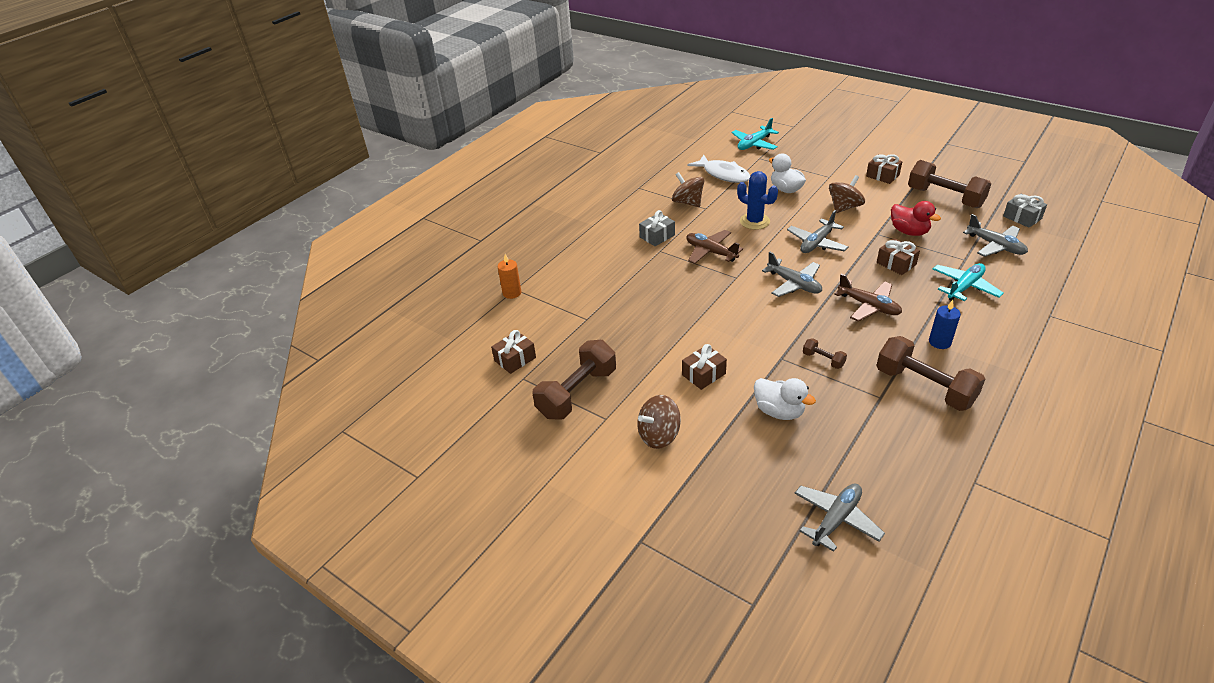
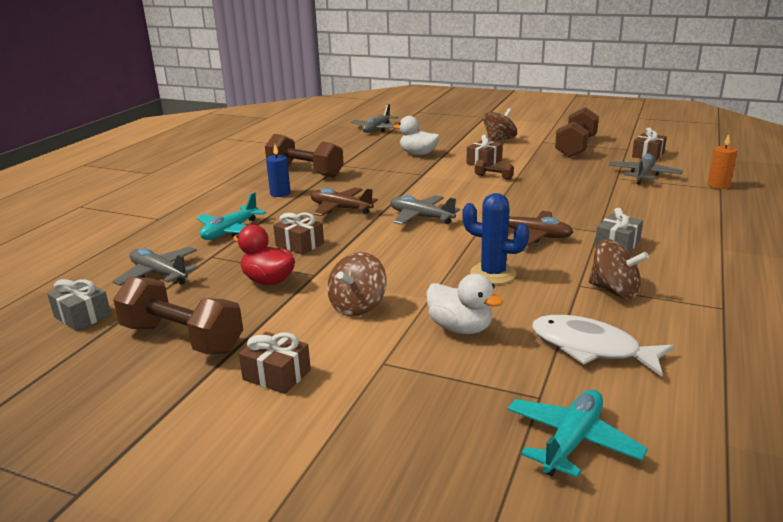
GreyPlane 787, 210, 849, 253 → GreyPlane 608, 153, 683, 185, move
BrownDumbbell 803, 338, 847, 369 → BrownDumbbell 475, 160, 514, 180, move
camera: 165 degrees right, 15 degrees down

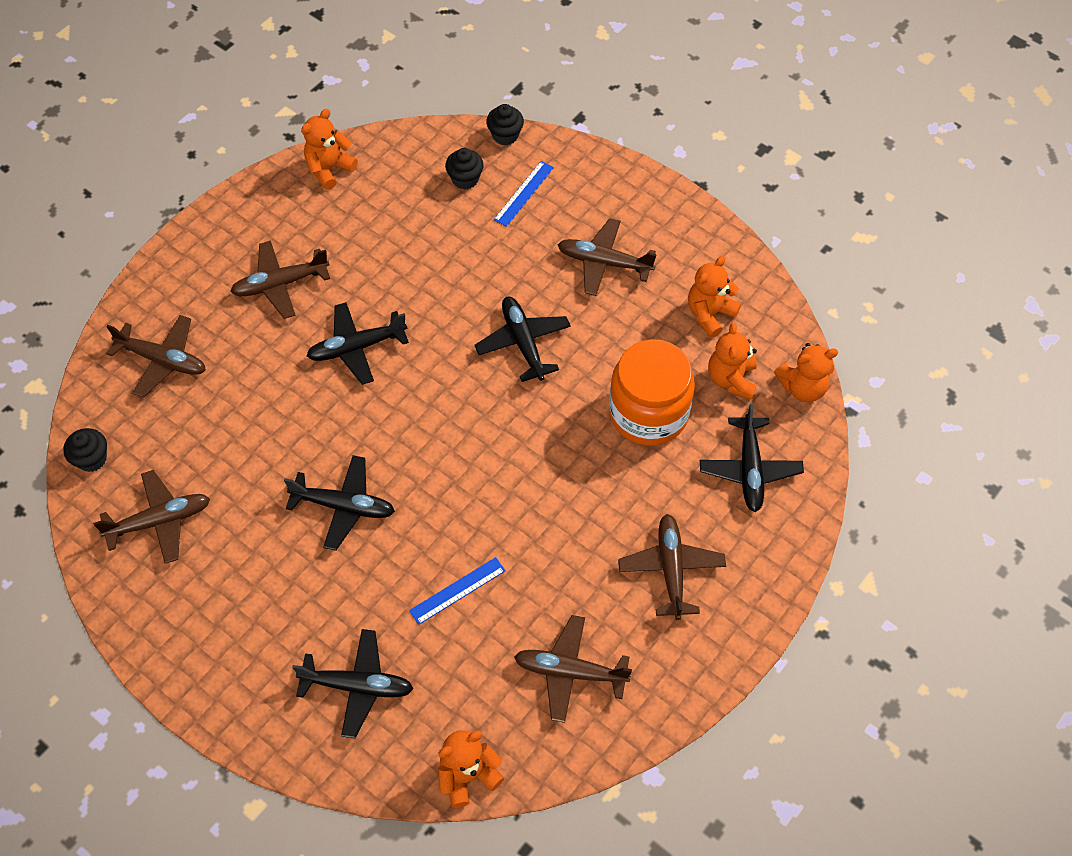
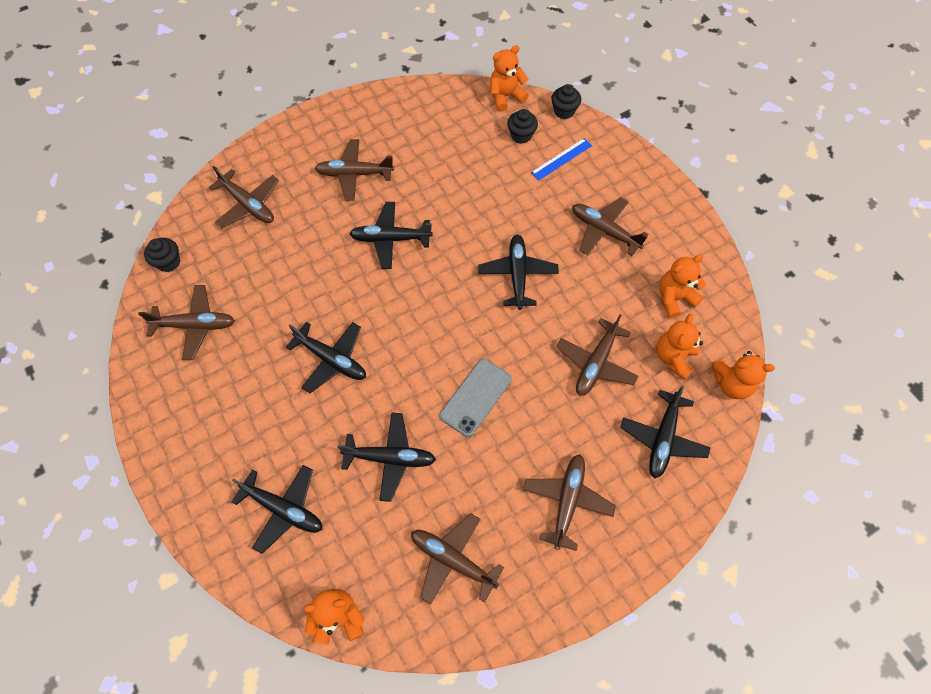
OrangeTeddyBear 301, 109, 358, 190 → OrangeTeddyBear 490, 45, 529, 112, move
BlueRuler 409, 557, 506, 625 → BlackPlane 337, 413, 436, 502
OrangeJar 609, 339, 695, 446 → BrownPlane 556, 314, 638, 396
- → GreyPhone 440, 359, 512, 437
camera: 20 degrees right, 5 degrees up

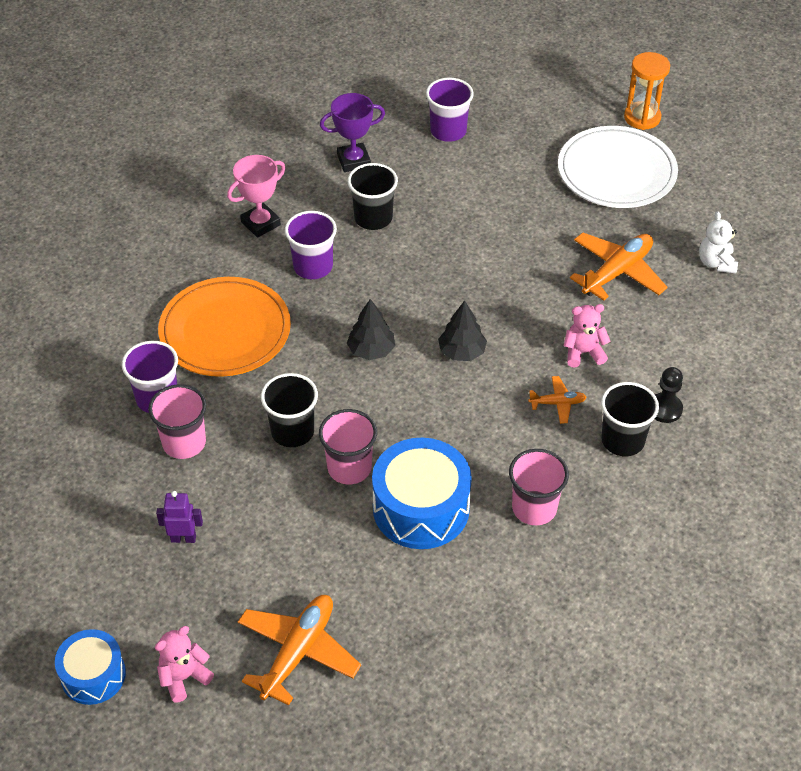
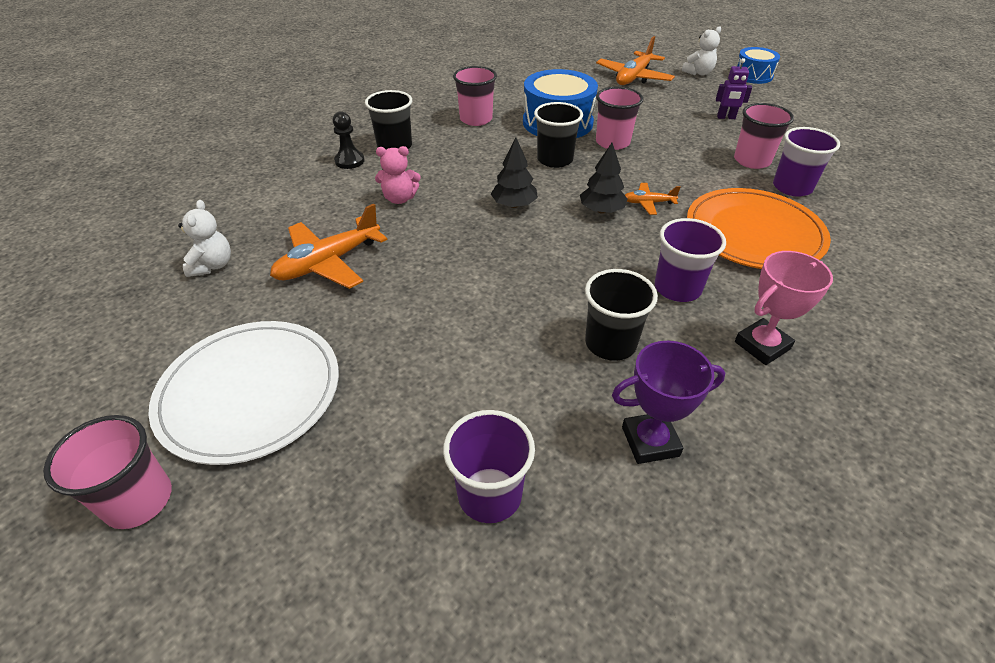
PinkTeddyBear 155, 626, 214, 703 → WhiteTeddyBear 682, 26, 721, 75
BlackCup 261, 373, 318, 447 → BlackCup 534, 102, 583, 168, move
OrangePlane 528, 376, 587, 424 → OrangePlane 625, 183, 681, 215, move
OrangeHourglass 624, 52, 670, 130 → PinkCup 43, 415, 172, 529
camera: 175 degrees left, 5 degrees down

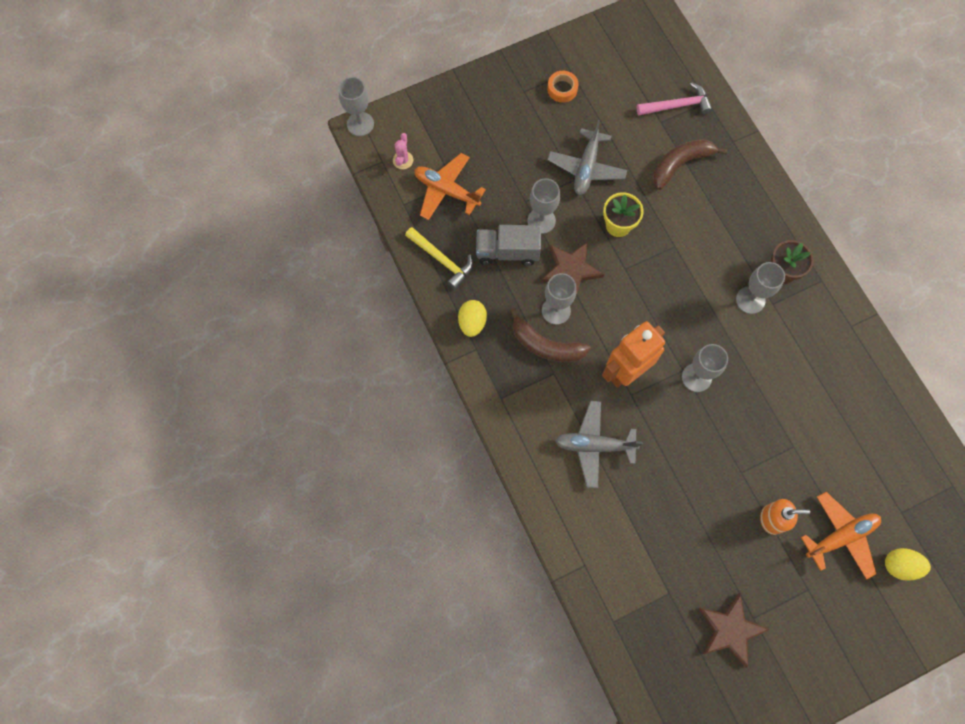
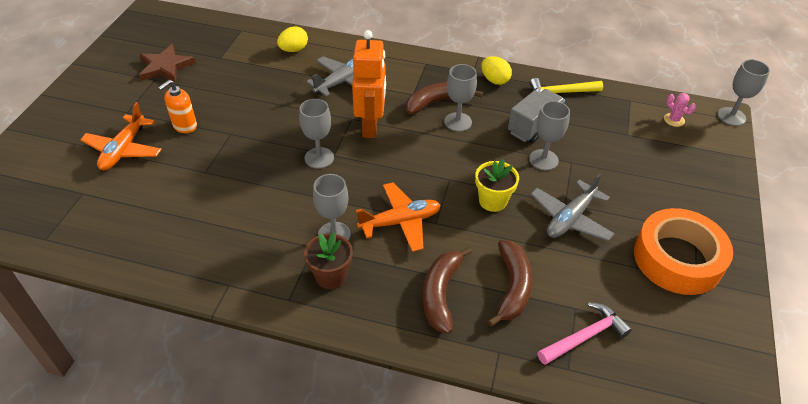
OrangePlane 414, 153, 486, 220 → OrangePlane 356, 182, 441, 252, move
BrownStar 541, 242, 604, 301 → -
OrangeTape 547, 71, 578, 103 → OrangeTape 634, 208, 733, 295, x2.32
GreyPlane 547, 120, 627, 195 → GreyPlane 531, 173, 615, 241, 105 degrees counterclockwise
PinkHammer 637, 82, 712, 115 → PinkHammer 537, 302, 632, 365, 150 degrees counterclockwise
YellowEgg 885, 548, 931, 581 → YellowEgg 277, 26, 308, 52, move
- → BrownBanana 423, 247, 472, 334
camera: 130 degrees right, 25 degrees down

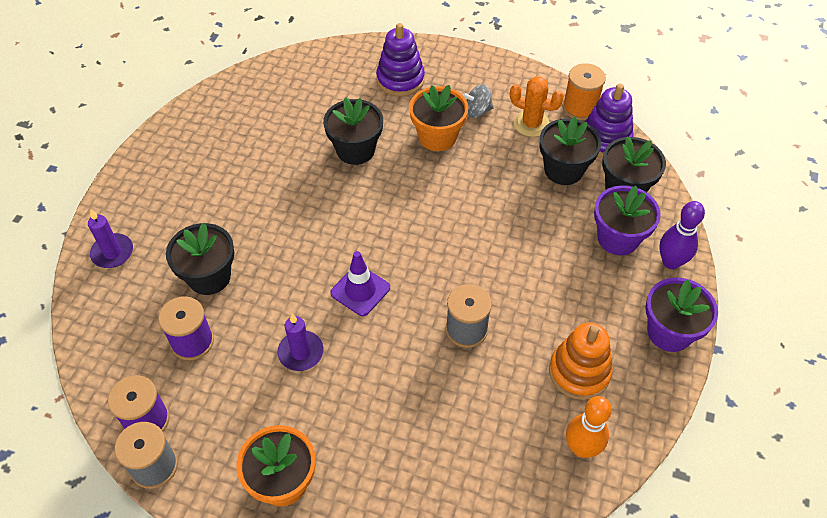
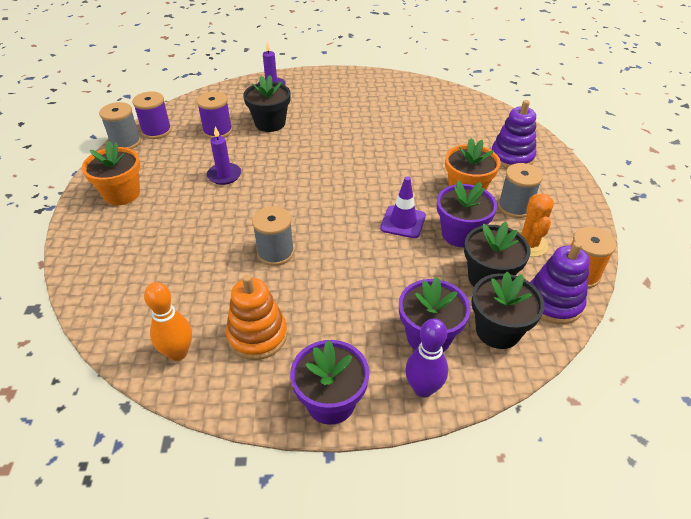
BlackFlowerPot 323, 97, 383, 165 → -
PurpleTrafficCone 330, 251, 390, 316 → PurpleTrafficCone 380, 177, 426, 238, move
GreySpinningTop 462, 84, 494, 118 → GreySpool 498, 163, 543, 218
- → PurpleFlowerPot 437, 180, 497, 247
camera: 70 degrees right, 10 degrees down

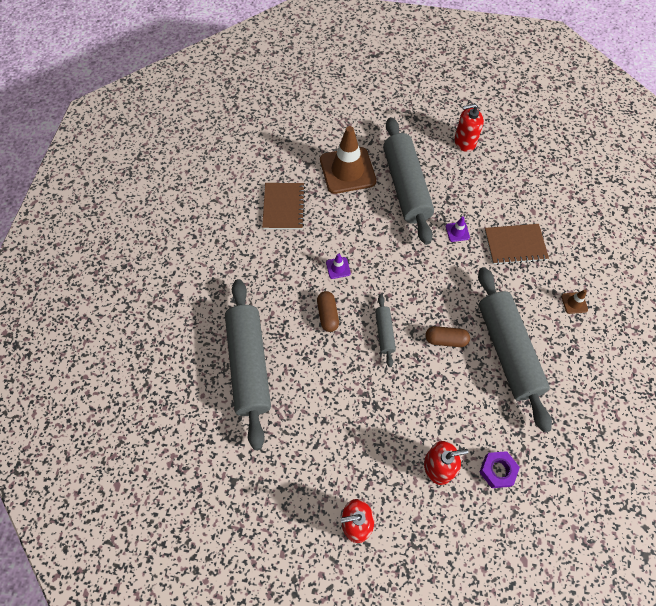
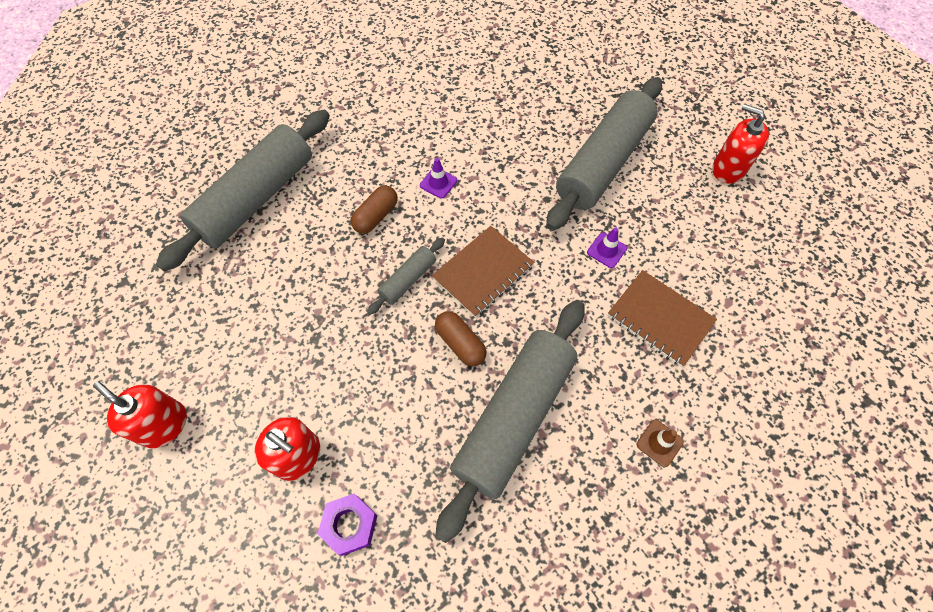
BrownNotebook 262, 183, 305, 230 → BrownNotebook 432, 226, 535, 317, move
BrownTrafficCone 320, 126, 376, 194 → -
camera: 45 degrees right, 0 degrees up

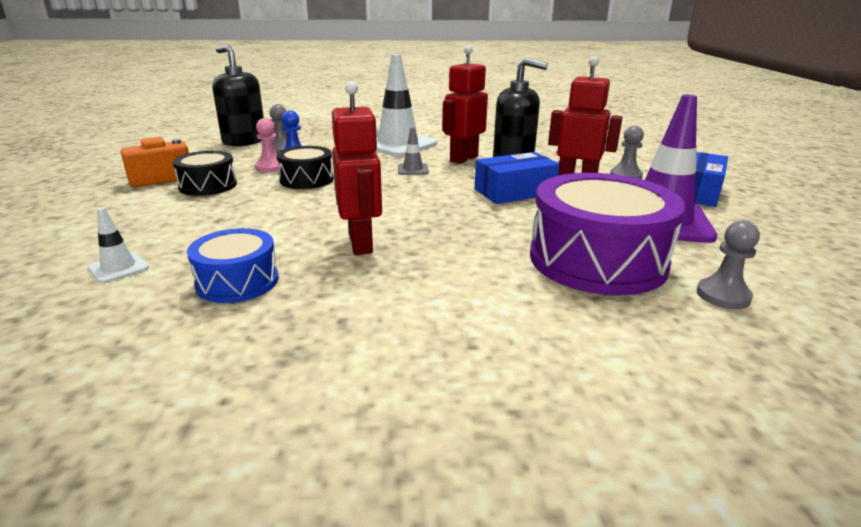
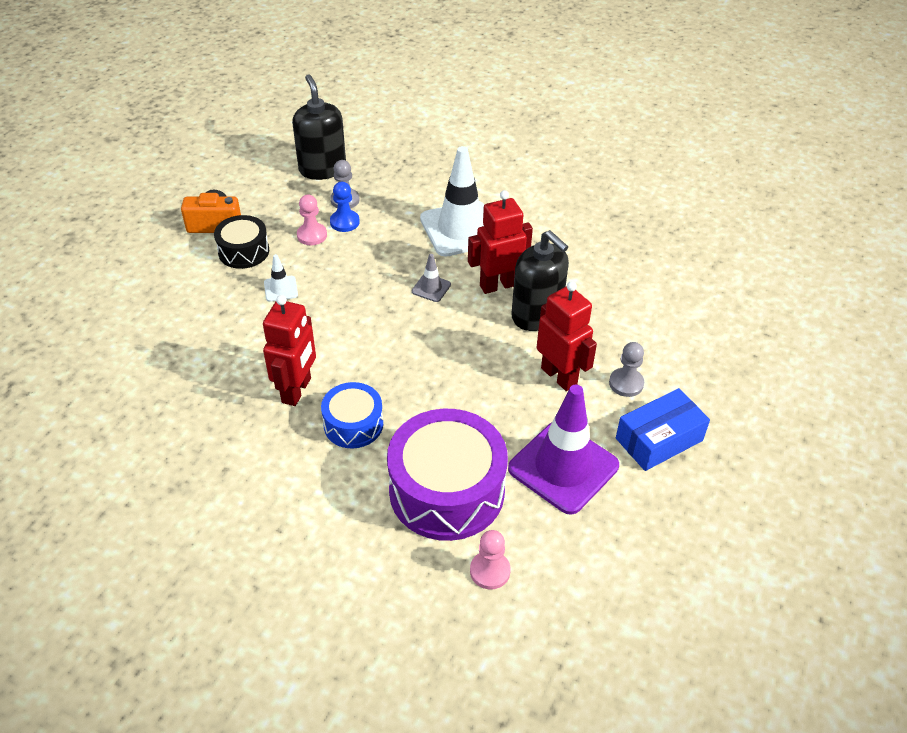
WhiteTrafficCone 88, 207, 149, 283 → WhiteTrafficCone 264, 254, 298, 302, move
BlueDrum 187, 228, 279, 303 → BlueDrum 321, 382, 383, 448, move
BlackDrum 276, 146, 334, 189 → -
BlueBox 475, 152, 560, 204 → -
GreyPawn 697, 221, 760, 309 → PinkPawn 470, 530, 511, 589
camera: 30 degrees right, 20 degrees up

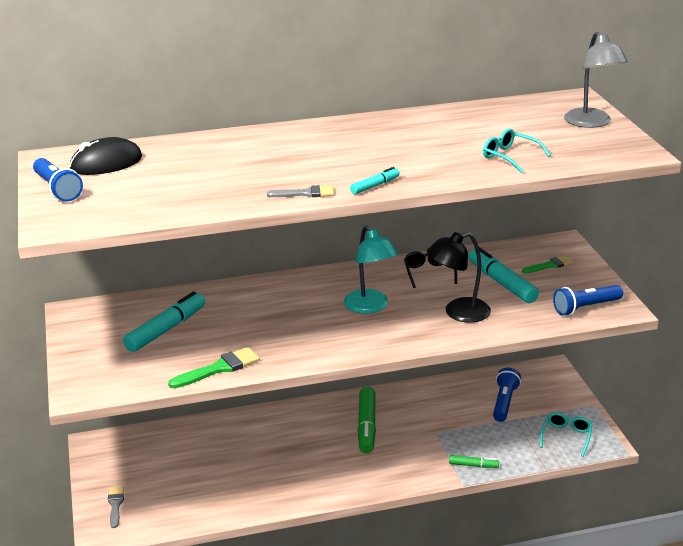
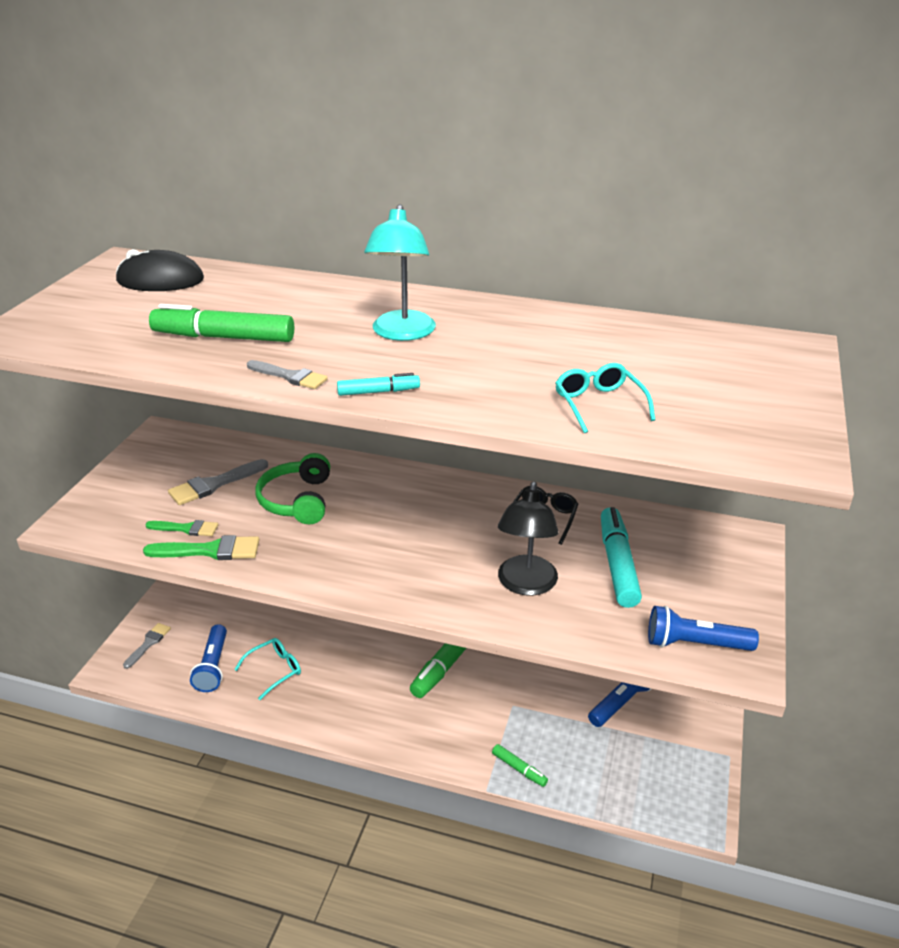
BlueFlashlight 33, 158, 83, 202 → BlueFlashlight 190, 624, 227, 692, move
TurquoiseMarker 123, 291, 206, 352 → GreyBrush 168, 459, 268, 505
TurquoiseLamp 344, 225, 399, 314 → TurquoiseLamp 364, 204, 436, 341, move
BlackLamp 427, 232, 491, 323 → BlackLamp 498, 482, 559, 596, 90 degrees counterclockwise
GreenBrush 522, 255, 573, 274 → GreenBrush 145, 520, 218, 536, move
TurquoiseGlasses 540, 412, 592, 457 → TurquoiseGlasses 234, 638, 301, 700, move
GreyLamp 564, 32, 628, 128 → -
- → GreenMarker 149, 304, 294, 342
- → GreenHeadphones 255, 453, 330, 524
camera: 30 degrees right, 5 degrees up

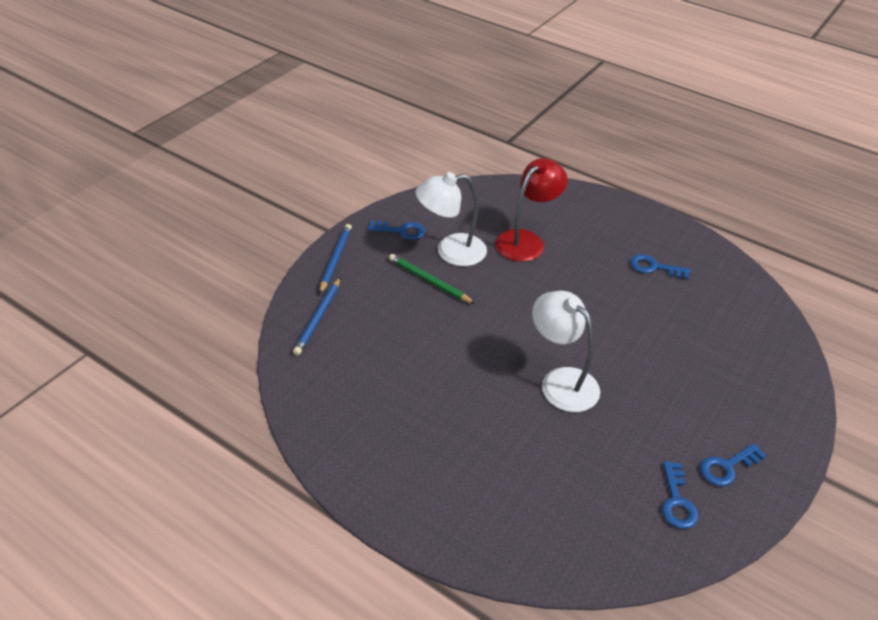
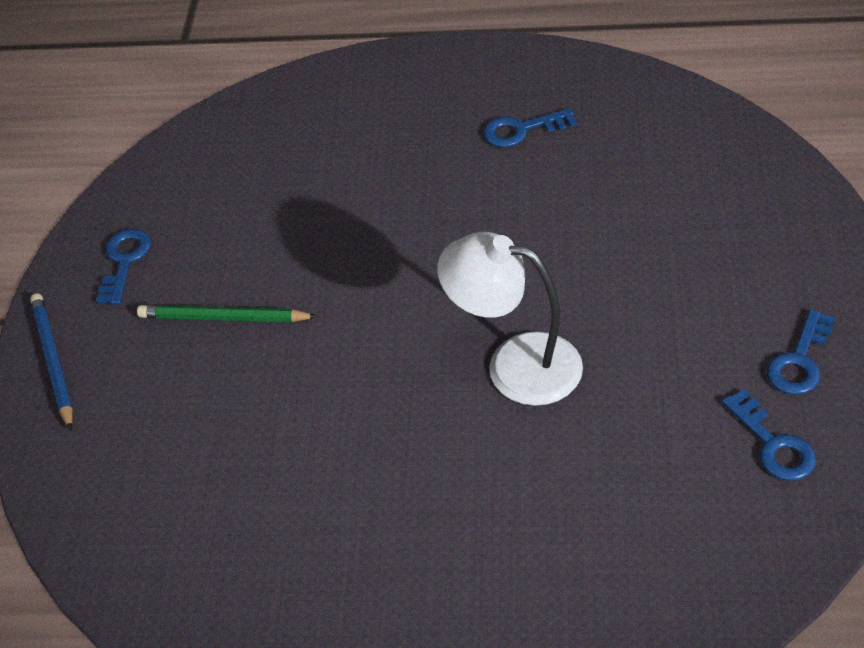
BluePencil 293, 278, 340, 356 → -
BlueKey 368, 221, 426, 240 → BlueKey 96, 229, 151, 304, 60 degrees counterclockwise
WhiteLamp 415, 172, 487, 266 → -
RedLamp 495, 158, 568, 262 → -
camera: 25 degrees left, 5 degrees up

